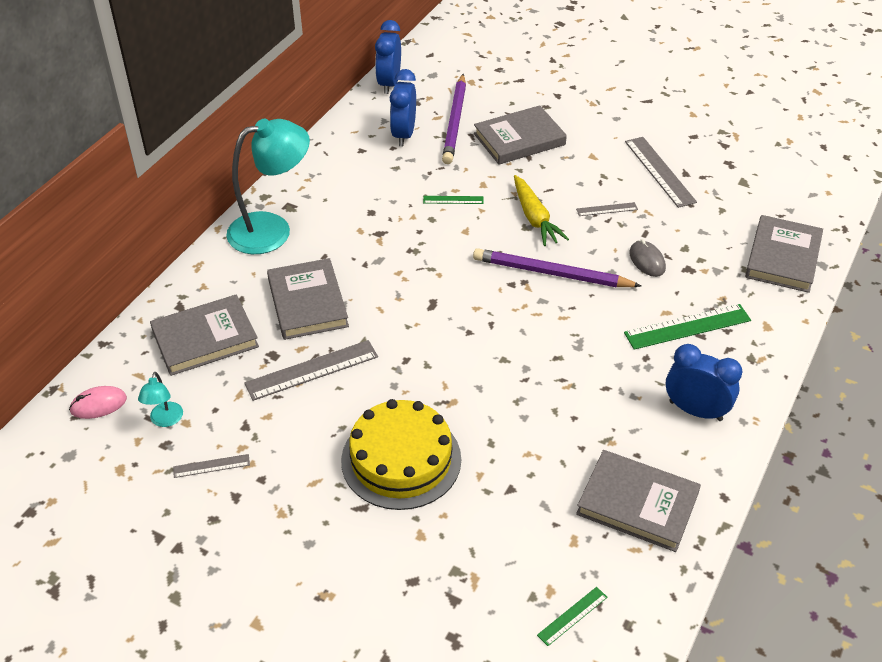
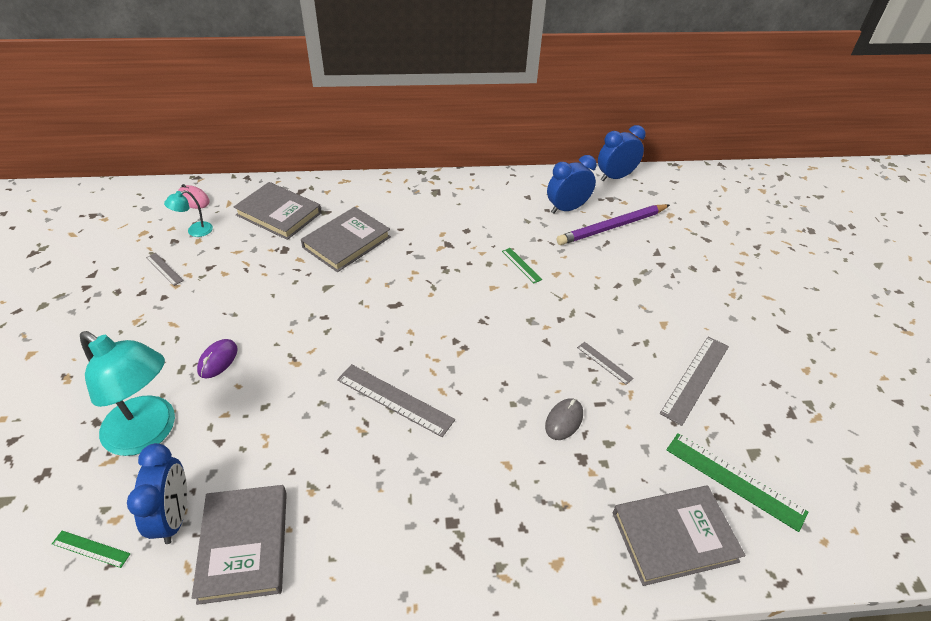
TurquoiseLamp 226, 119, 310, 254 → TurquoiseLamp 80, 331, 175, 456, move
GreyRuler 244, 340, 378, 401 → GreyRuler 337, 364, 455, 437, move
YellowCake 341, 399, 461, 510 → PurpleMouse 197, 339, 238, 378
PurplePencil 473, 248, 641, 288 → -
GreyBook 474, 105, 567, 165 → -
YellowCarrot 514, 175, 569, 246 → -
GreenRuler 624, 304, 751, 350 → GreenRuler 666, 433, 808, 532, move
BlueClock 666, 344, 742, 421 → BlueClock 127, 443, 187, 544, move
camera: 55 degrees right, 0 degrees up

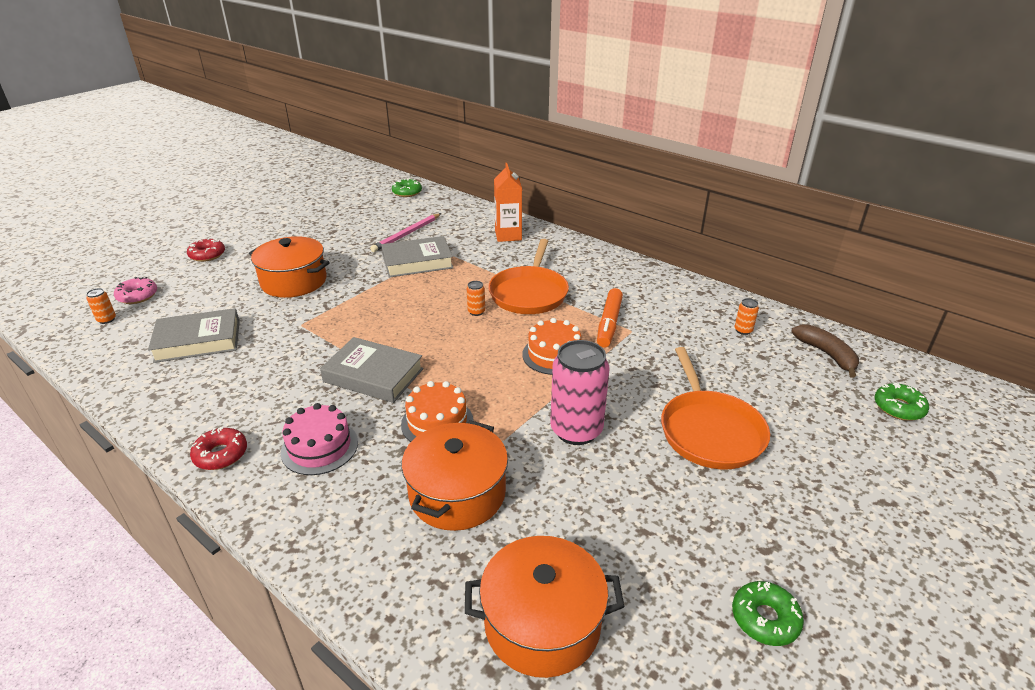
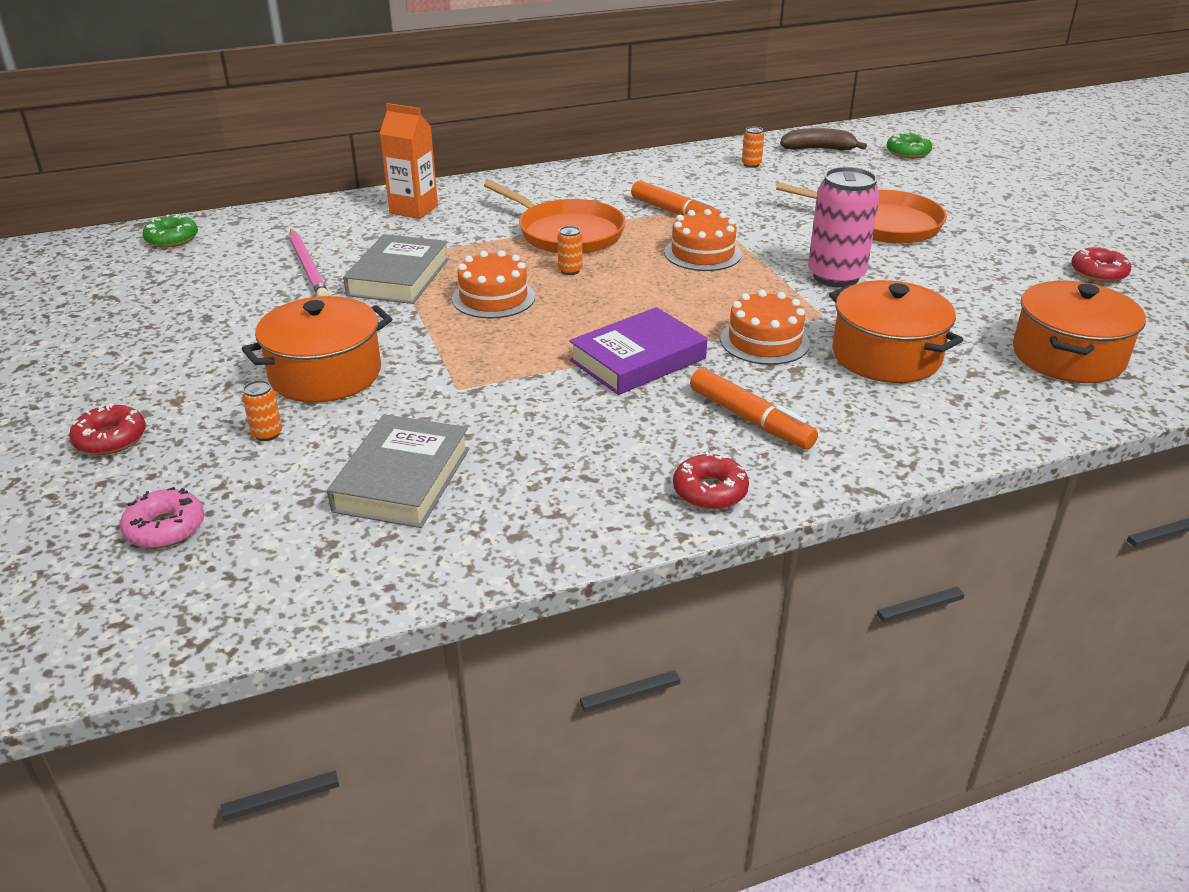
OrangeCan 86, 288, 116, 324 → OrangeCan 242, 380, 282, 441, move
PinkCake 281, 403, 358, 475 → OrangeMarker 690, 368, 818, 449
GreyBook 320, 337, 424, 403 → PurpleBook 569, 307, 707, 395
GreenDonut 732, 581, 804, 646 → RedDonut 1071, 246, 1131, 283
- → OrangeCake 452, 250, 535, 319
camera: 60 degrees left, 0 degrees up

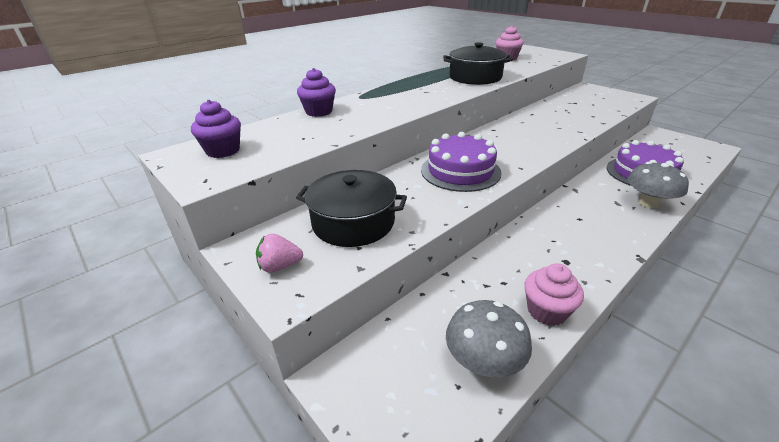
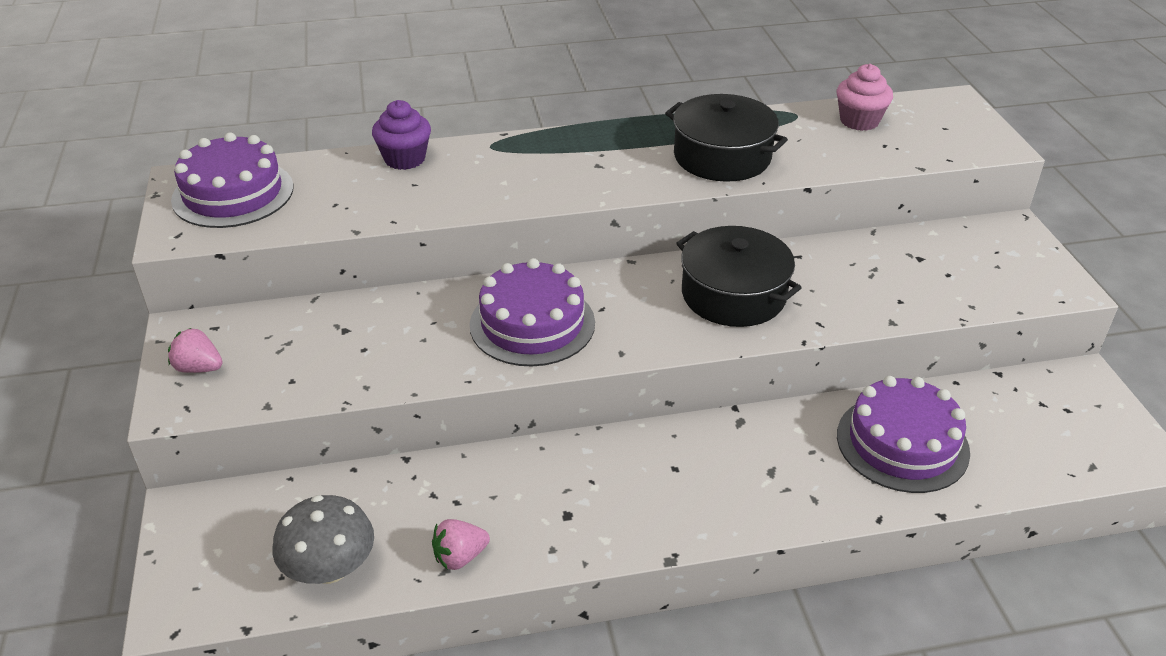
PurpleCupcake 191, 100, 241, 158 → PurpleCake 171, 132, 294, 228
BlackPot 296, 170, 407, 247 → BlackPot 676, 226, 802, 327, move
PinkCupcake 525, 263, 584, 326 → PinkStrawberry 432, 519, 490, 570
GreyMushroom 628, 162, 689, 209 → -
camera: 30 degrees right, 5 degrees up

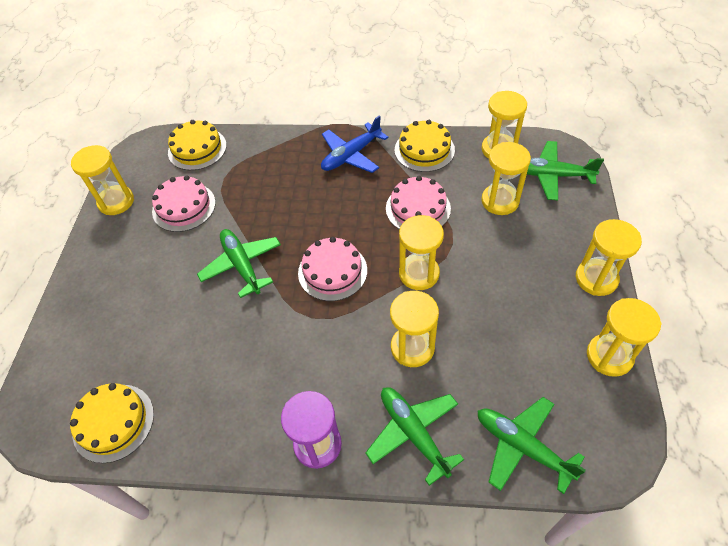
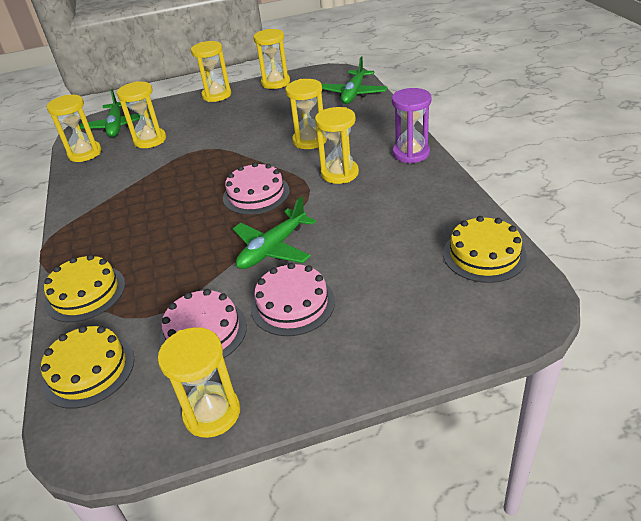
BluePlane 321, 115, 388, 173 → -
GreenPlane 365, 387, 464, 486 → -
PinkCake 386, 176, 451, 230 → PinkCake 251, 263, 335, 336, move
YellowCake 395, 120, 455, 172 → YellowCake 44, 254, 125, 322, move
YellowHourglass 399, 215, 444, 290 → YellowHourglass 315, 107, 359, 184, move
camera: 110 degrees left, 15 degrees down

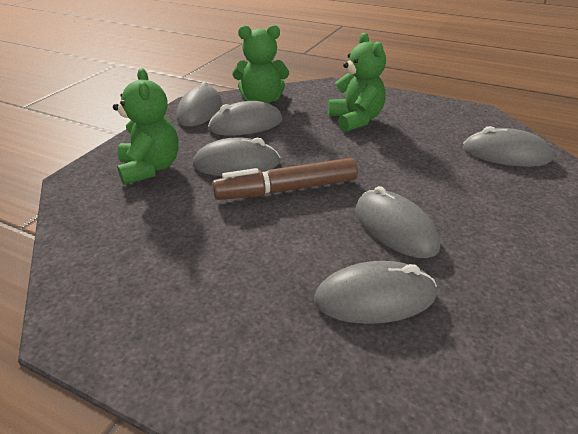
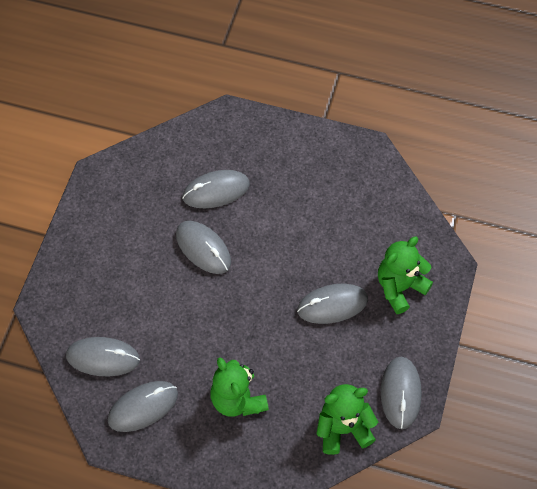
GreenTeddyBear 113, 68, 179, 185 → GreenTeddyBear 378, 237, 433, 314, 75 degrees clockwise
GreyMouse 208, 101, 283, 136 → GreyMouse 108, 381, 178, 432, move
BrownMarker 212, 158, 358, 200 → -
camera: 170 degrees right, 25 degrees up

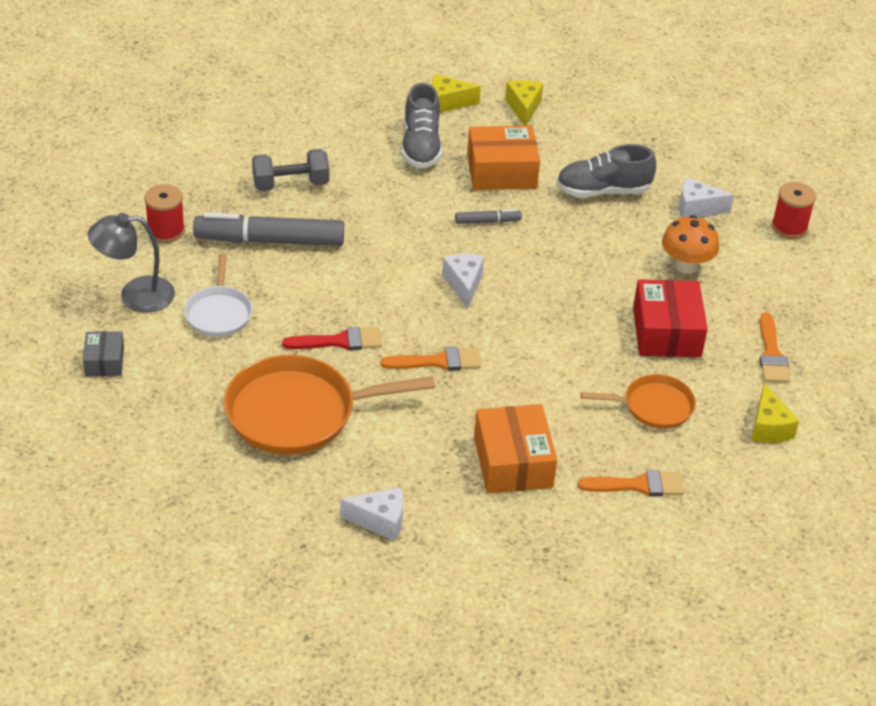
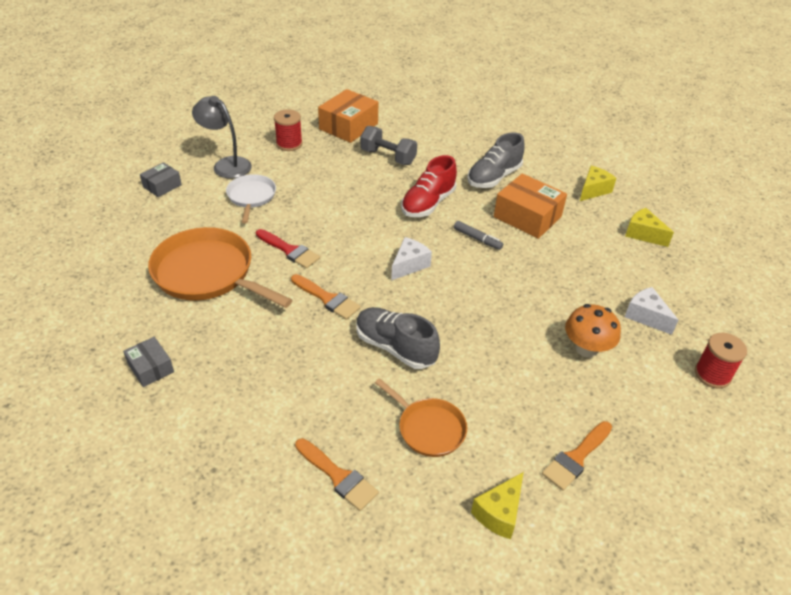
WhitePan 184, 253, 252, 337 → WhitePan 226, 174, 276, 224, 135 degrees clockwise
GreyMarker 193, 212, 344, 246 → -
WhiteCheese 340, 487, 403, 541 → GreyBox 123, 337, 174, 387
YellowCheese 432, 74, 481, 113 → YellowCheese 625, 208, 674, 247, move
OrangeBox 474, 404, 557, 494 → OrangeBox 318, 89, 378, 143, move
GreyShoe 557, 144, 656, 197 → GreyShoe 356, 307, 440, 369, move
RedBox 633, 279, 708, 357 → -
- → RedShoe 401, 155, 457, 217
camera: 45 degrees right, 0 degrees up

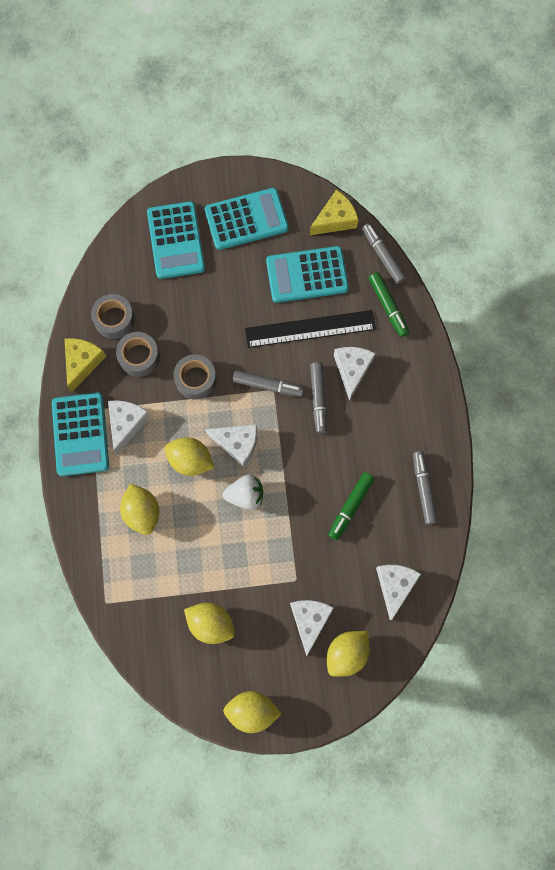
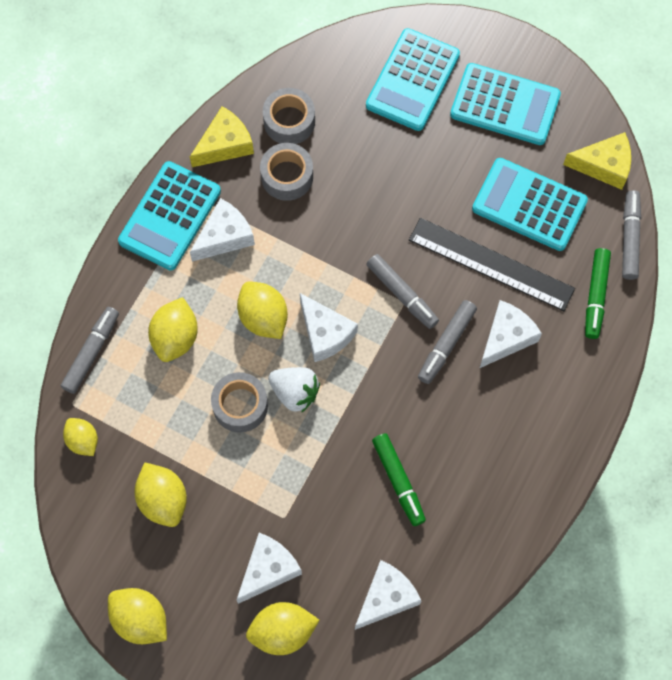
GreyTape 173, 354, 217, 400 → GreyTape 211, 372, 268, 433, move
GreenMarker 328, 472, 375, 540 → GreenMarker 372, 433, 426, 526, 90 degrees counterclockwise
GreyMarker 413, 451, 438, 525 → GreyMarker 61, 307, 119, 394, move
- → YellowLemon 63, 418, 98, 456
camera: 35 degrees right, 5 degrees down

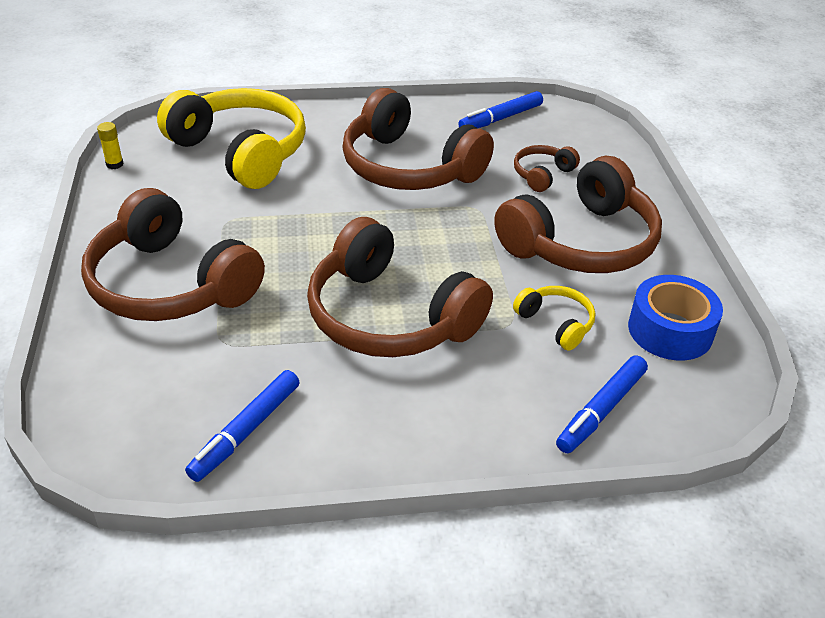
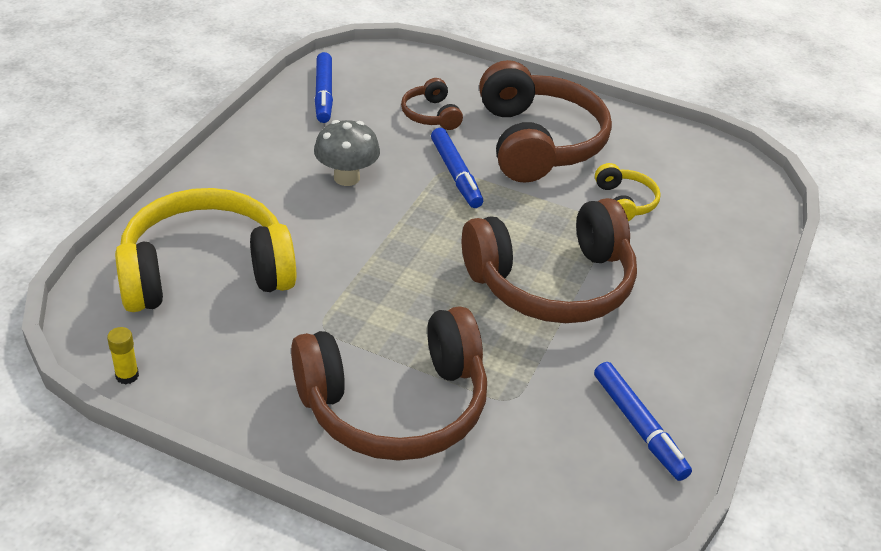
BrownHeadphones 342, 88, 494, 190 → GreyMushroom 314, 120, 380, 186
YellowHeadphones 513, 286, 595, 351 → YellowHeadphones 595, 163, 661, 221, 90 degrees clockwise
BlueMarker 556, 356, 648, 453 → BlueMarker 431, 128, 483, 208, move
BlueTape 628, 275, 723, 361 → -
camera: 60 degrees left, 0 degrees up

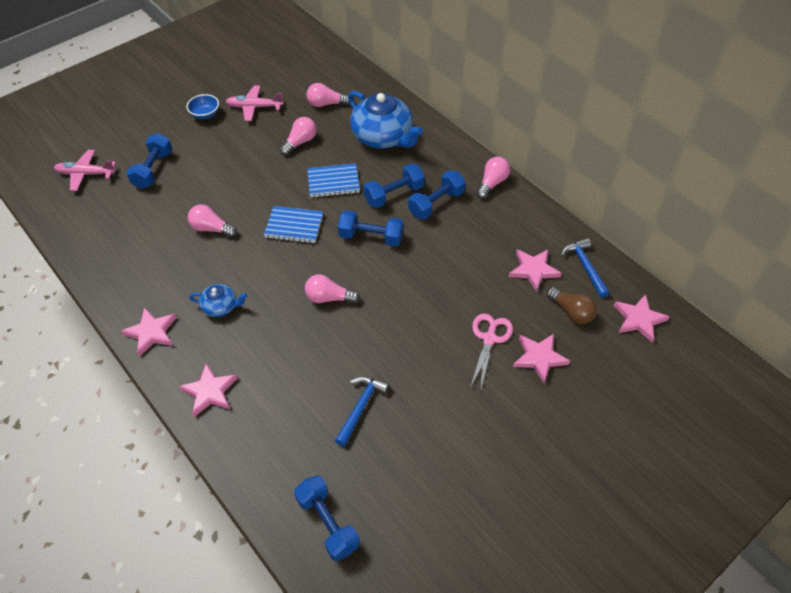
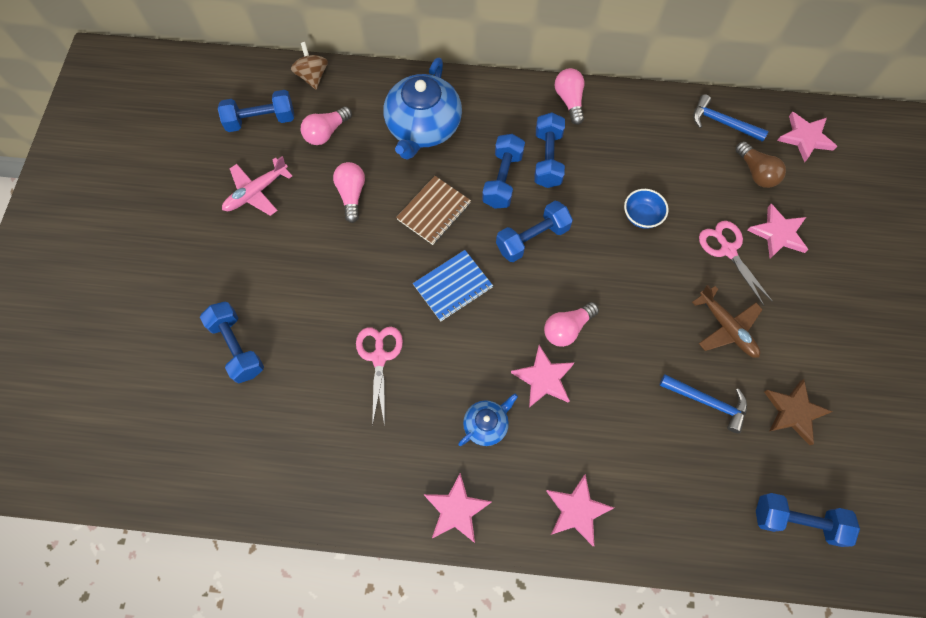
PinkPlane 54, 150, 116, 191 → -
BlueBowl 186, 94, 219, 119 → BlueBowl 624, 189, 669, 229, move
PinkLightBulb 188, 204, 237, 237 → PinkScissors 356, 327, 403, 427
BlueNotebook 307, 163, 360, 198 → BrownNotebook 396, 176, 471, 245
BlueHammer 335, 376, 390, 447 → BlueHammer 659, 374, 747, 433, 135 degrees clockwise
BlueTeapot 348, 91, 423, 148 → BlueTeapot 384, 58, 462, 160, 105 degrees clockwise
PinkStar 509, 249, 562, 292 → PinkStar 511, 345, 575, 408, move
BrownLightBulb 546, 287, 597, 324 → BrownLightBulb 735, 141, 786, 188, 60 degrees clockwise
- → BlueDumbbell 218, 90, 294, 132
- → BrownSpinningTop 291, 42, 328, 90
- → BrownPlane 692, 285, 763, 358
- → BrownStar 764, 379, 832, 445
camera: 45 degrees left, 15 degrees up

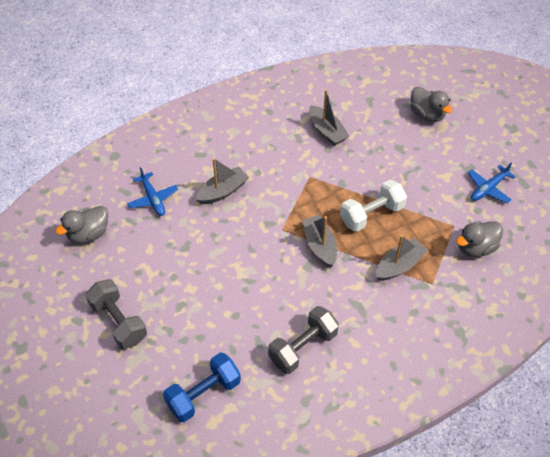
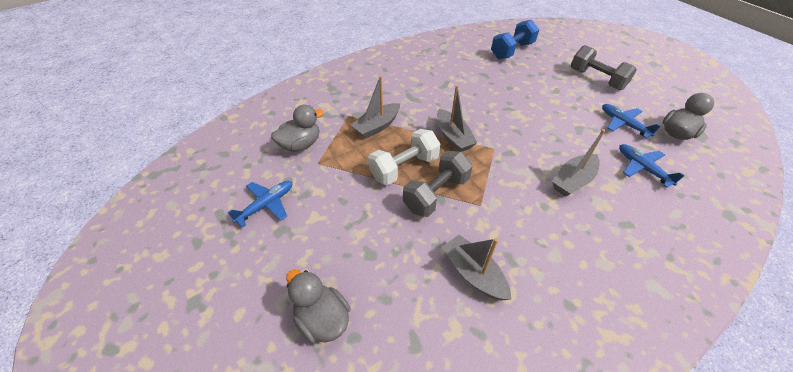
GreyDumbbell 268, 306, 339, 374 → GreyDumbbell 403, 151, 473, 217, move
- → BluePlane 602, 104, 660, 138
camera: 175 degrees right, 5 degrees down

